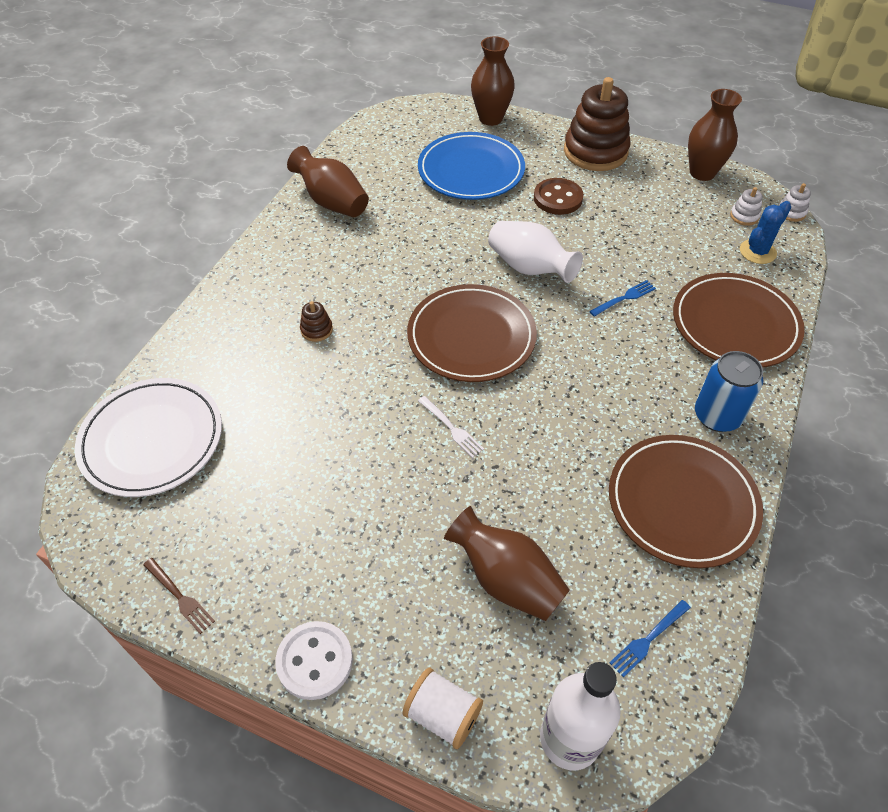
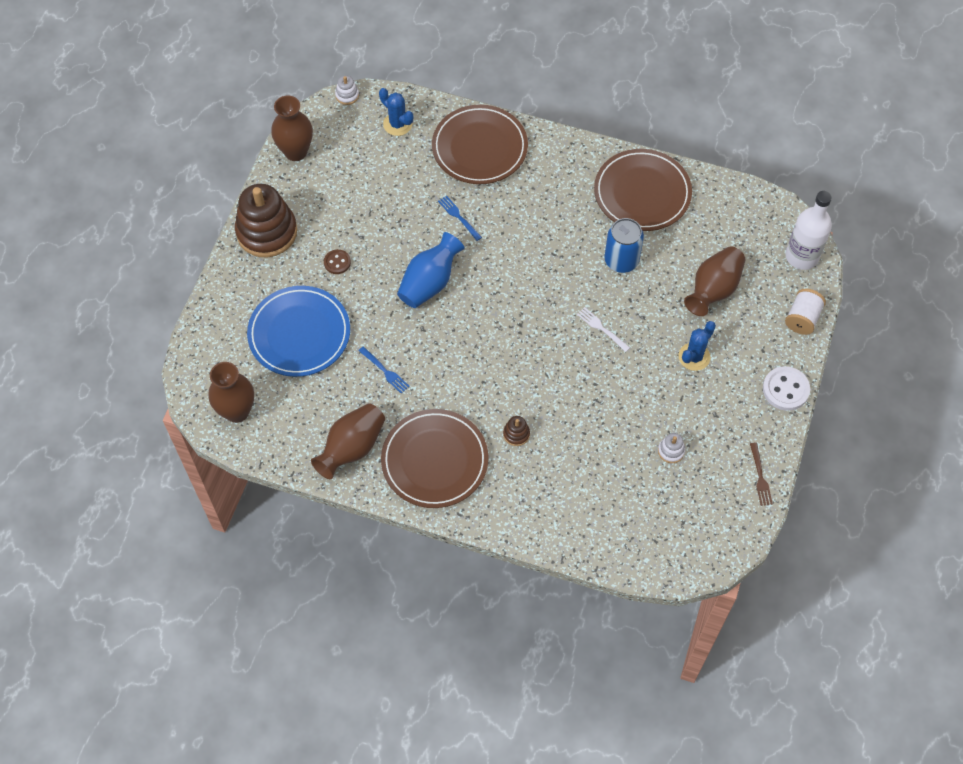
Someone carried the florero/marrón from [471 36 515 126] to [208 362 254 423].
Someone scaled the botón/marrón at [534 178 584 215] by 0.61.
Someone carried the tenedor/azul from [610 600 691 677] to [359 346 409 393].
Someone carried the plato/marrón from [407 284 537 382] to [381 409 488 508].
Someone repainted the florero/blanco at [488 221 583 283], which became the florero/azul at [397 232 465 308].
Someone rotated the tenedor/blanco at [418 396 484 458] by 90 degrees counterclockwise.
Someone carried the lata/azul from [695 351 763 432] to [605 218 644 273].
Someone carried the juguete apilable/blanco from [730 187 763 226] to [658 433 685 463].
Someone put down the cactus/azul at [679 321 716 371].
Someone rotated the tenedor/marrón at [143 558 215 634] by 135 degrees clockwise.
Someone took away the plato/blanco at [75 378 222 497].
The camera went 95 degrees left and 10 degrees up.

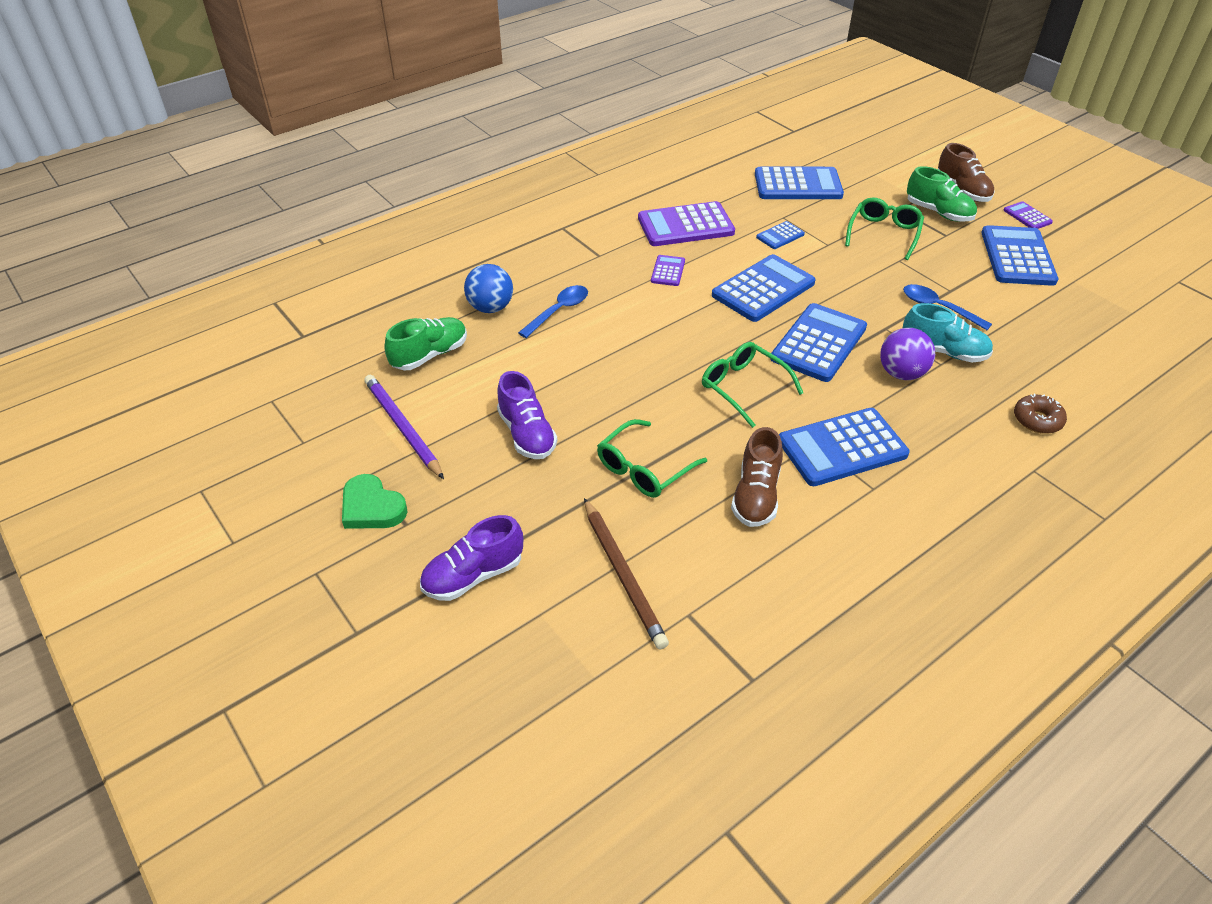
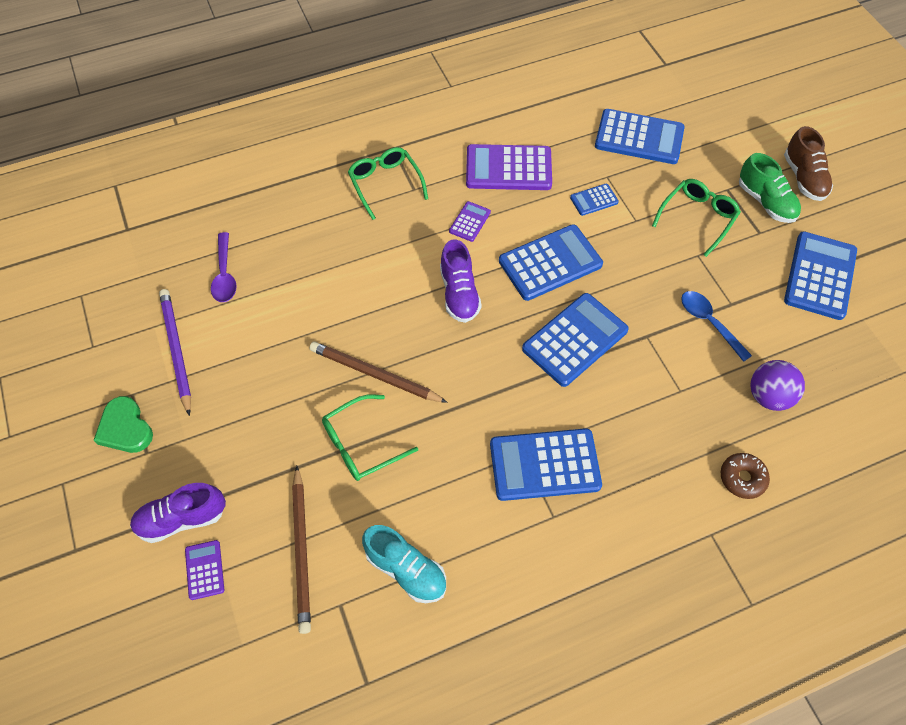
Someone carried the calculadora/morado from [1003 201 1053 229] to [185 540 224 600].
Someone swapped the zapato/verde at [384 317 467 370] for the cuchara/morado at [211 232 236 302].
Someone put down the lápiz/marrón at [310 341 448 403].
Someone carried the gafas/verde from [702 342 803 428] to [348 147 428 220].
Someone carried the zapato/turquesa from [903 303 993 362] to [362 525 446 603].
Someone carried the zapato/morado from [497 371 557 459] to [440 239 482 323].
Someone carried the pelota/morado from [880 328 935 380] to [751 360 805 411].
Someone took away the pelota/azul at [464 264 513 313].
Someone took away the cuchara/azul at [518 285 588 338].
Someone took away the zapato/marrón at [731 427 783 527].
The camera went 15 degrees right and 15 degrees up.

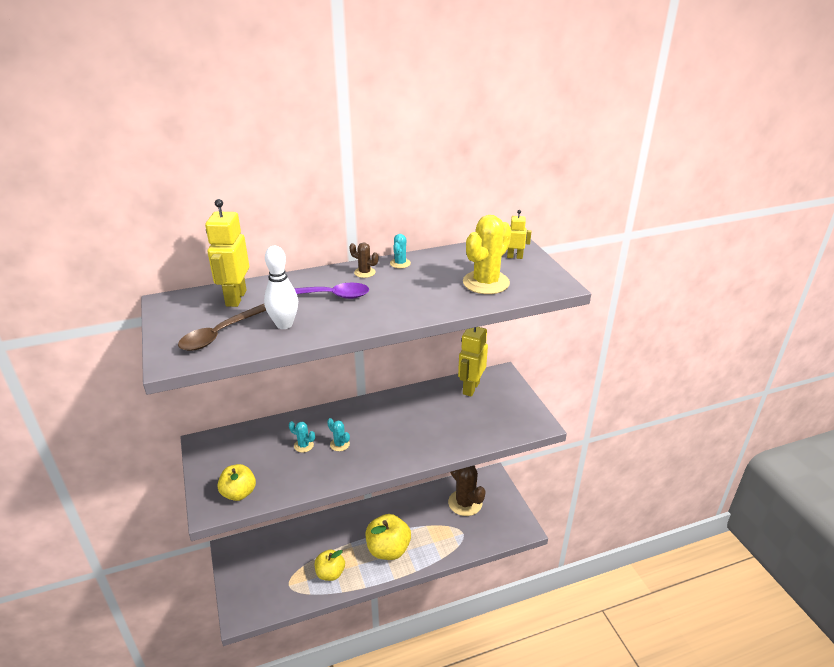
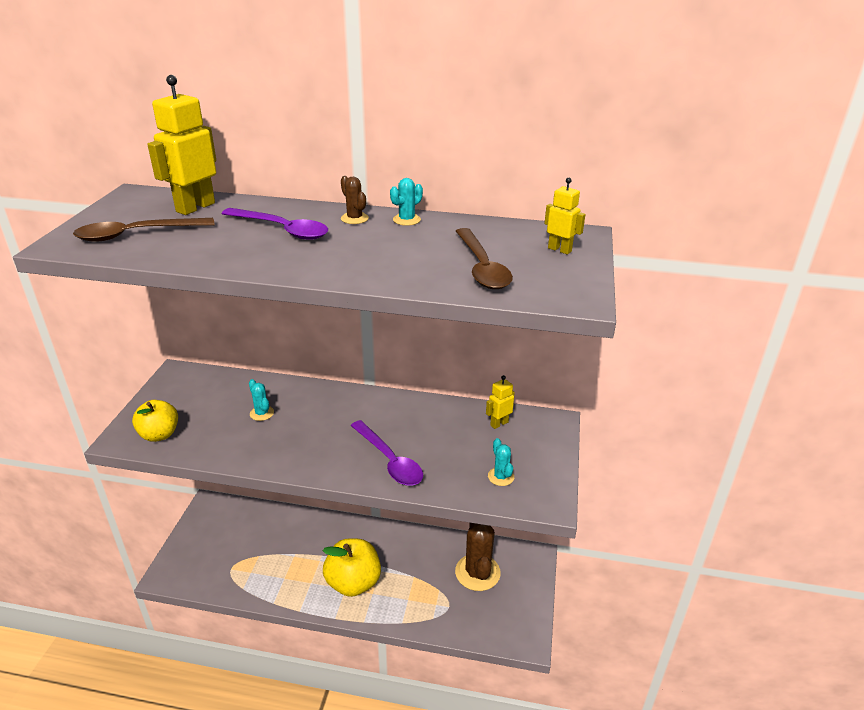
Someone put down the cuchara/morado at [351 420 423 486].
Someone swapped the cactus/amarillo at [463 215 511 294] for the cuchara/marrón at [456 228 513 289].
Someone scaled the robot/amarillo at [458 327 488 397] by 0.53.
Someone carried the cactus/turquesa from [327 418 350 451] to [488 438 514 486].
Someone took away the bolo/blanco at [264 246 298 329].
Someone took away the manzana/amarillo at [315 550 345 581].
The camera went 30 degrees right and 0 degrees up.

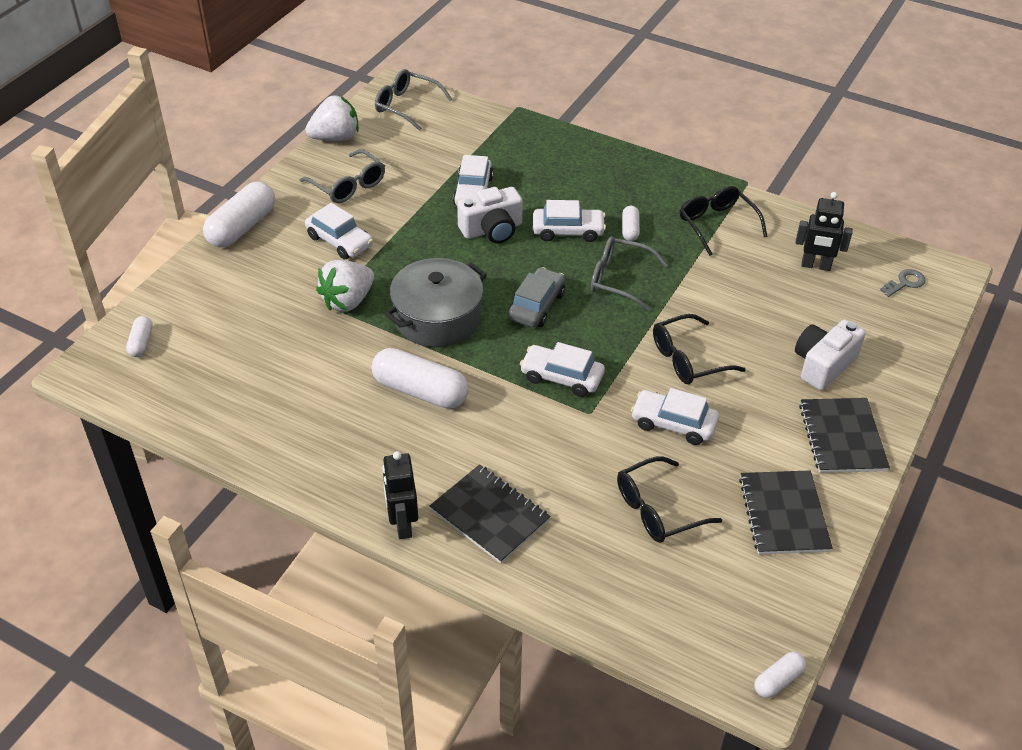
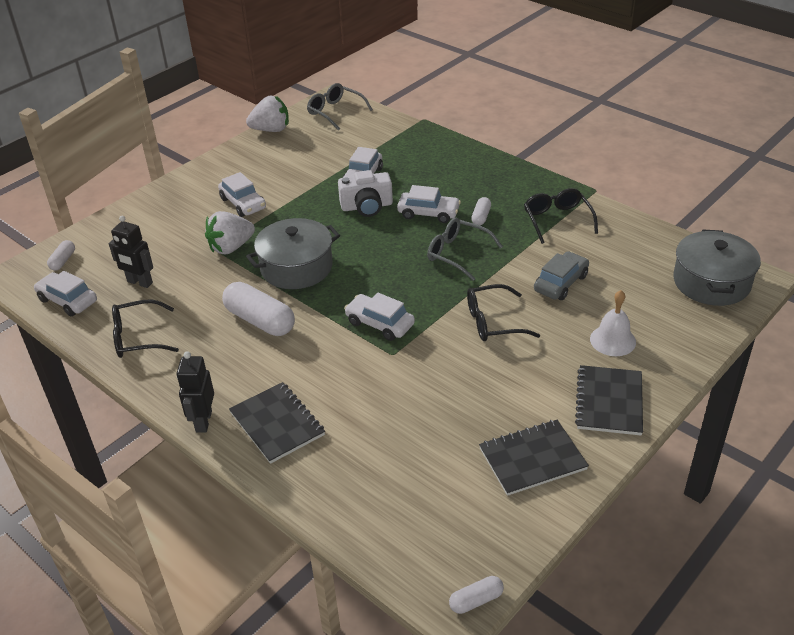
Someone carried the coche/blanco from [631 388 719 445] to [34 271 97 316].
Someone carried the robot/negro from [795 192 853 271] to [109 216 153 288].
Someone carried the gafas/negro from [617 456 722 543] to [112 299 179 358].
Someone rotated the cuaderno/negro at [739 470 833 555] by 60 degrees clockwise.
Someone carried the coche/gris from [508 267 565 327] to [534 251 589 300].
Someone swapped the cámara/blanco at [795 319 866 390] for the campana/blanco at [590 290 636 356].
Someone swapped the llave/gris at [880 269 926 297] for the olla/gris at [673 229 761 306].
Someone took away the cápsula/blanco at [203 181 275 248].
Someone took away the gafas/gris at [299 149 385 203].
The camera went 15 degrees right and 5 degrees down.

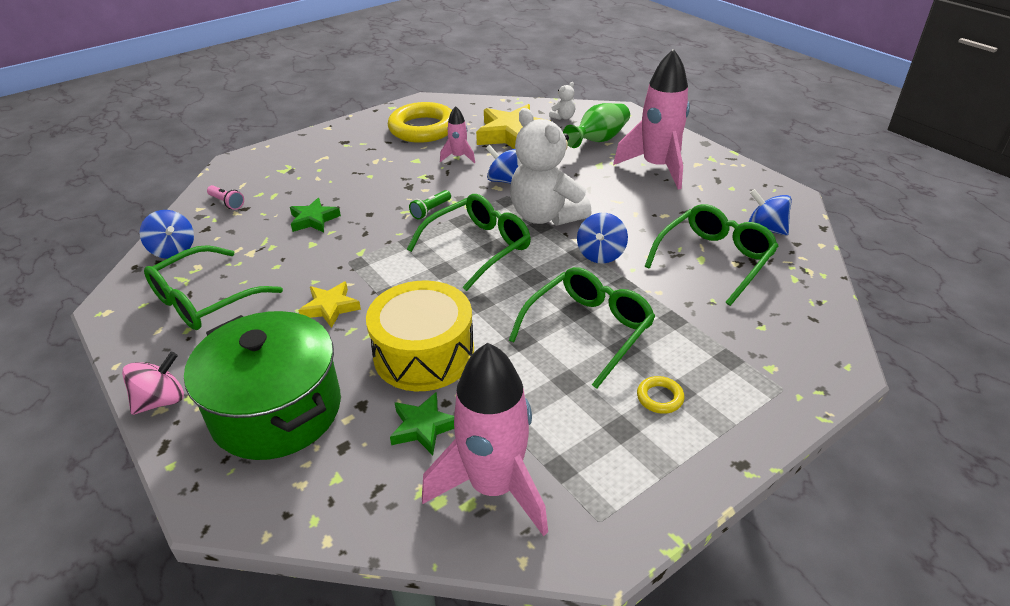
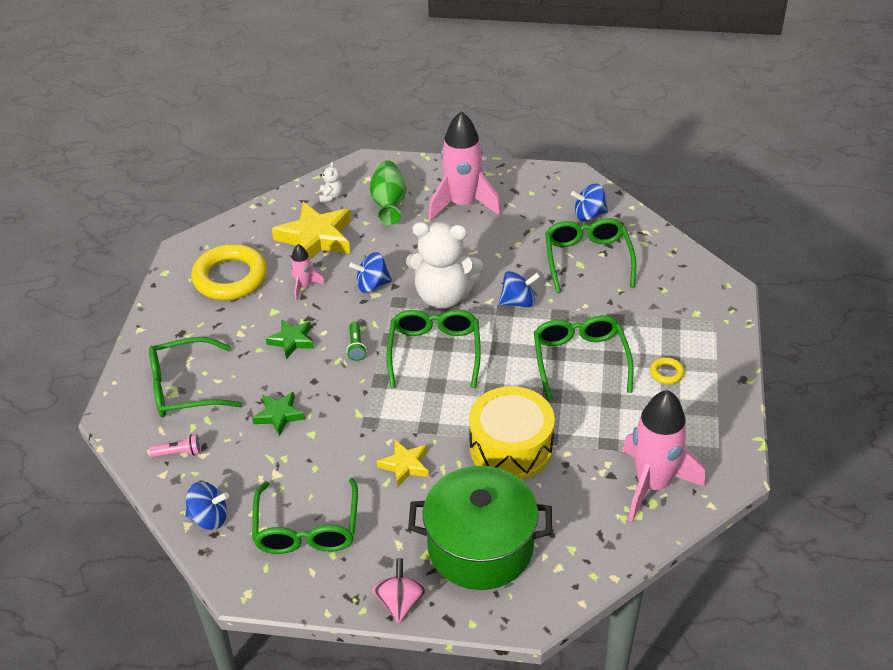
Someone put down the gafas/verde at [149 337 242 417].
Someone carried the estrella/verde from [390 393 454 455] to [266 319 314 359].
Someone rotated the peonza/azul at [577 213 628 264] by 75 degrees counterclockwise.
The camera went 45 degrees left and 5 degrees up.

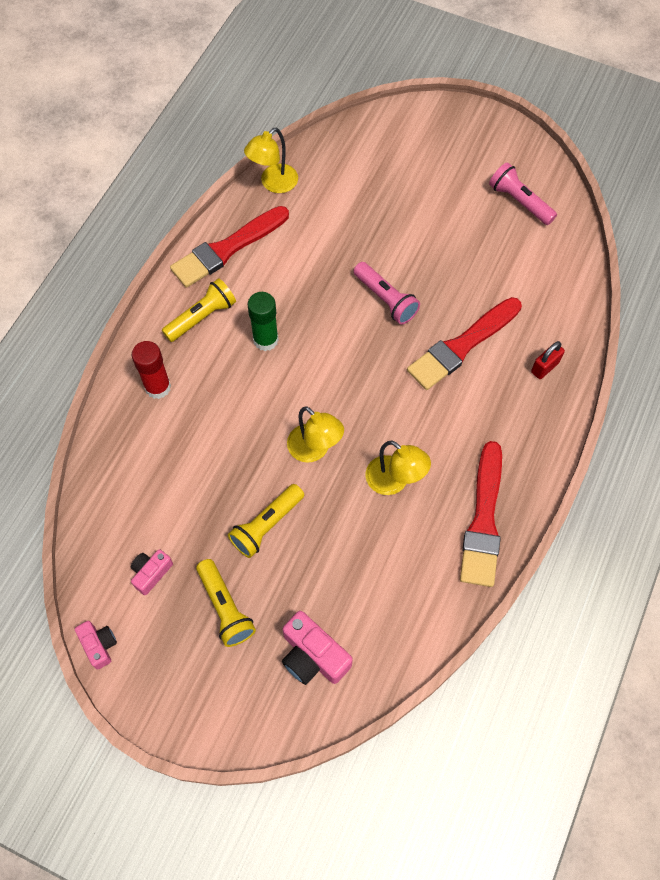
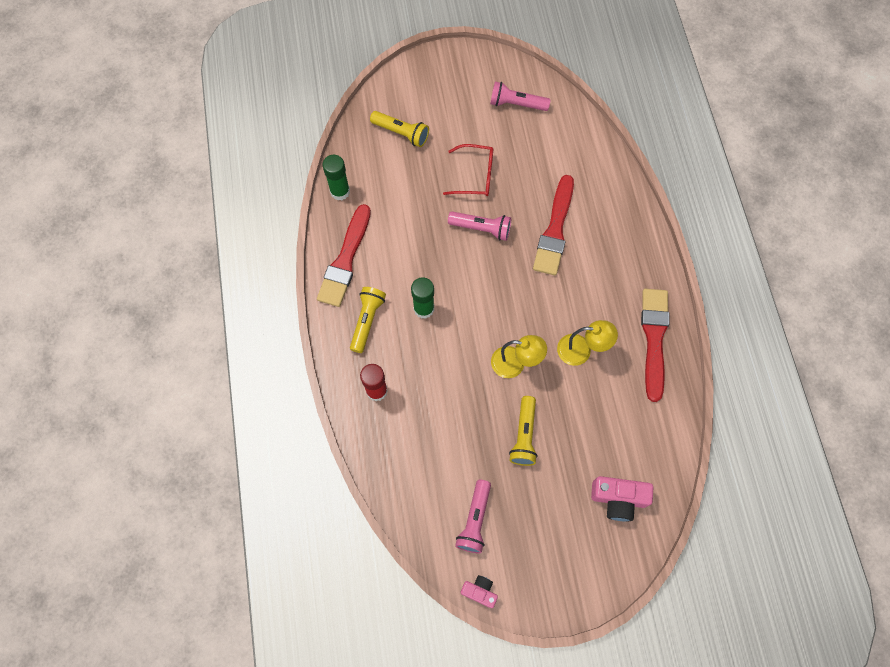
Someone swapped the lámpara/amarillo at [244 128 298 193] for the barra de pegamento/verde at [323 155 350 200].
Someone carried the lámpara de mano/amarillo from [196 559 256 647] to [370 111 429 147].
Someone put down the gafas/rojo at [443 144 493 196].
Someone swapped the cámara/rosa at [131 549 173 595] for the lámpara de mano/rosa at [455 480 491 553].
Someone rotated the pincel/rojo at [460 441 502 587] by 150 degrees counterclockwise.
Someone took away the candado/rojo at [531 341 565 379].
The camera went 35 degrees left and 5 degrees up.

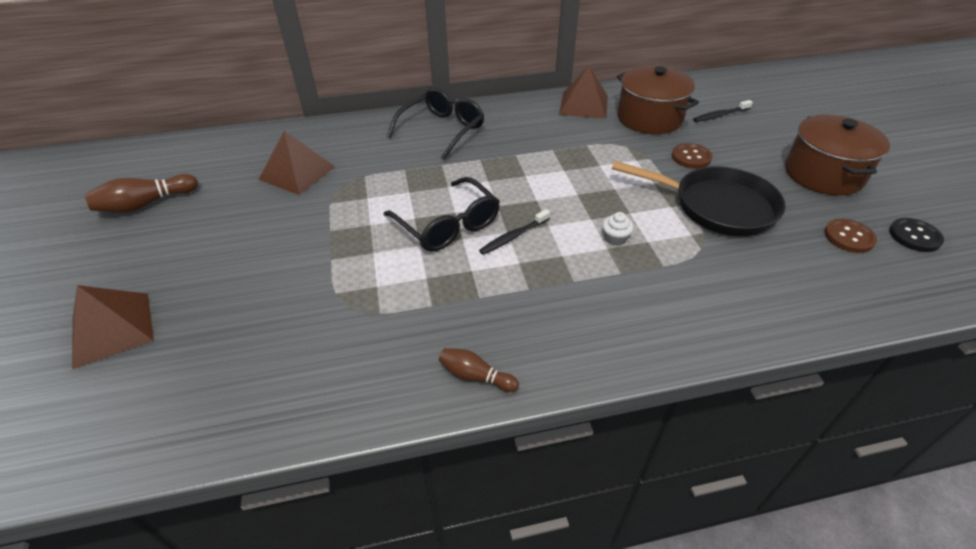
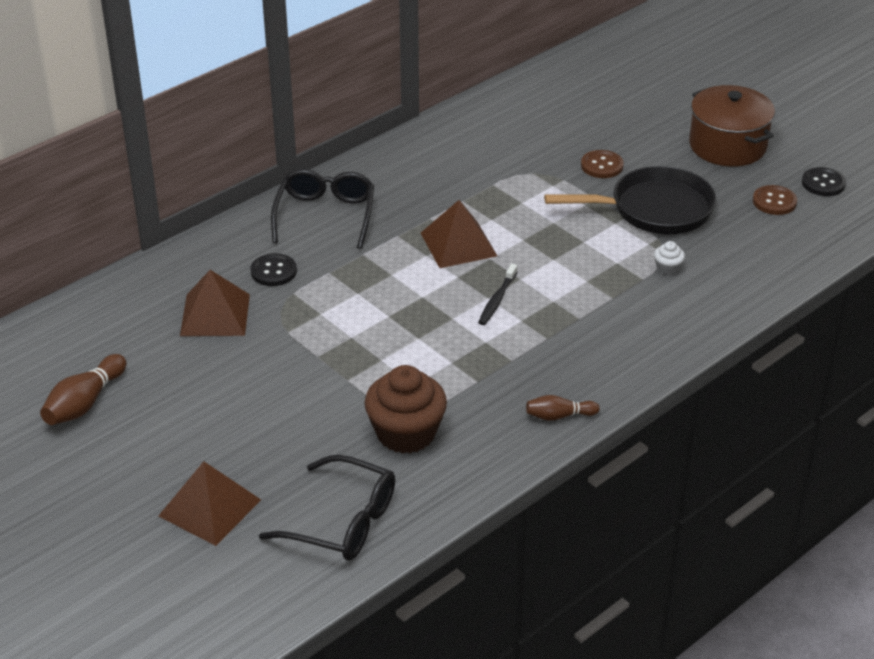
Someone put down the botón/negro at [251 253 297 286].
Someone carried the gafas/negro from [384 177 500 252] to [259 455 395 561].
Someone put down the magdalena/marrón at [364 365 447 454].
Someone carried the pirámide/marrón from [559 65 608 119] to [421 200 497 268].
Someone carried the magdalena/blanco from [602 212 634 246] to [654 241 685 275].
Someone took away the olla/marrón at [617 66 699 134].
Someone took away the cepillo de dientes/negro at [693 100 753 122].
The camera went 30 degrees left and 5 degrees down.

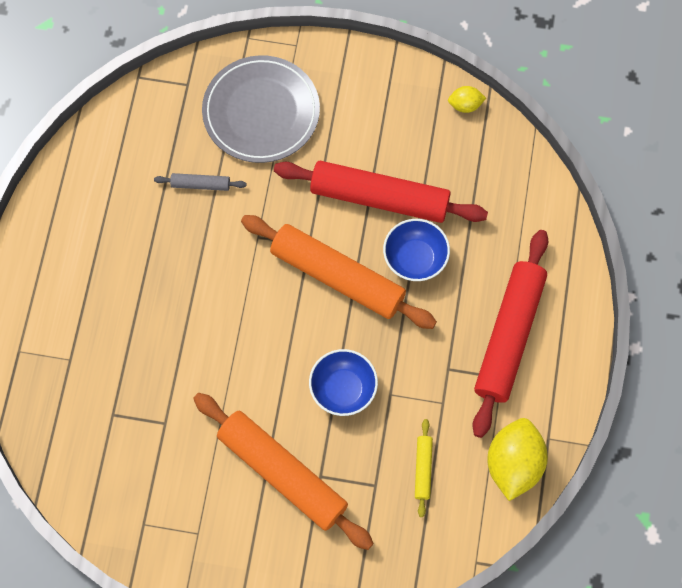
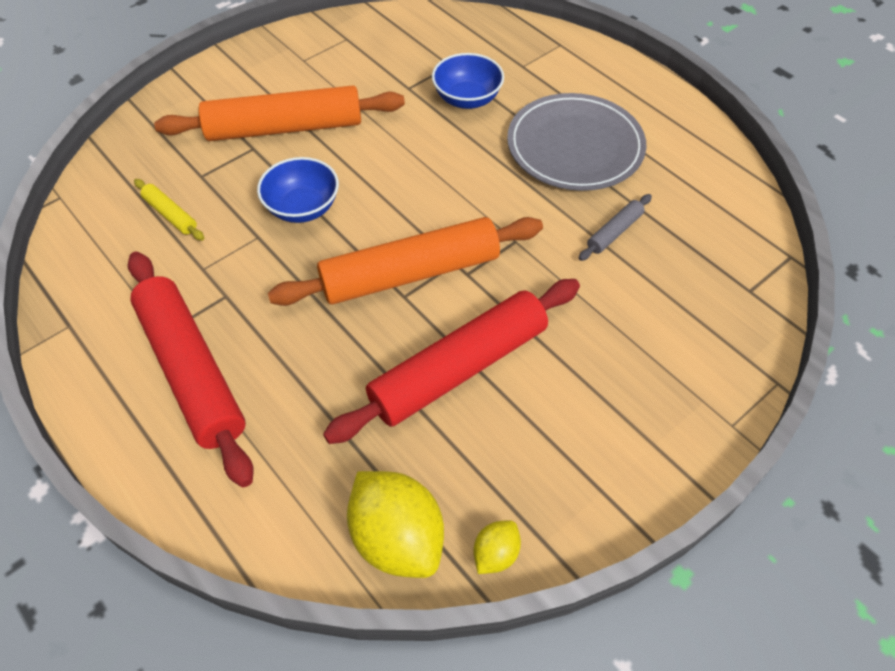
Someone carried the limón/amarillo from [487 418 548 501] to [347 471 444 578].
Someone carried the cuenco/azul from [383 219 450 281] to [432 53 504 109].
Someone carried the plato/gris from [202 55 320 163] to [507 93 646 191].
The camera went 130 degrees right and 15 degrees down.

